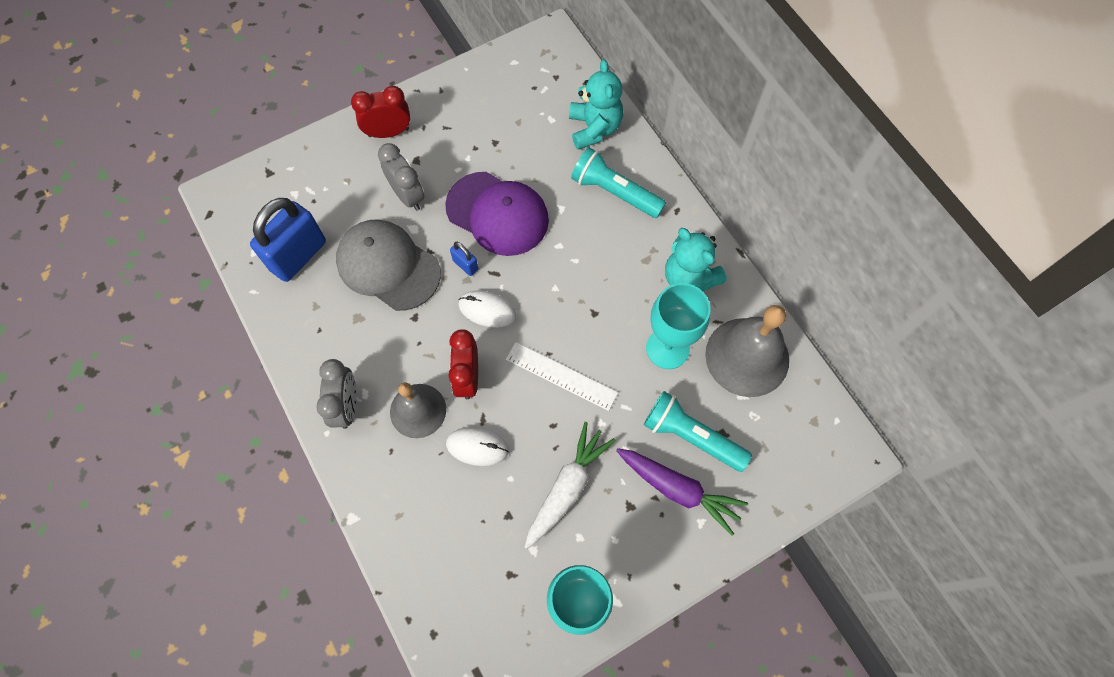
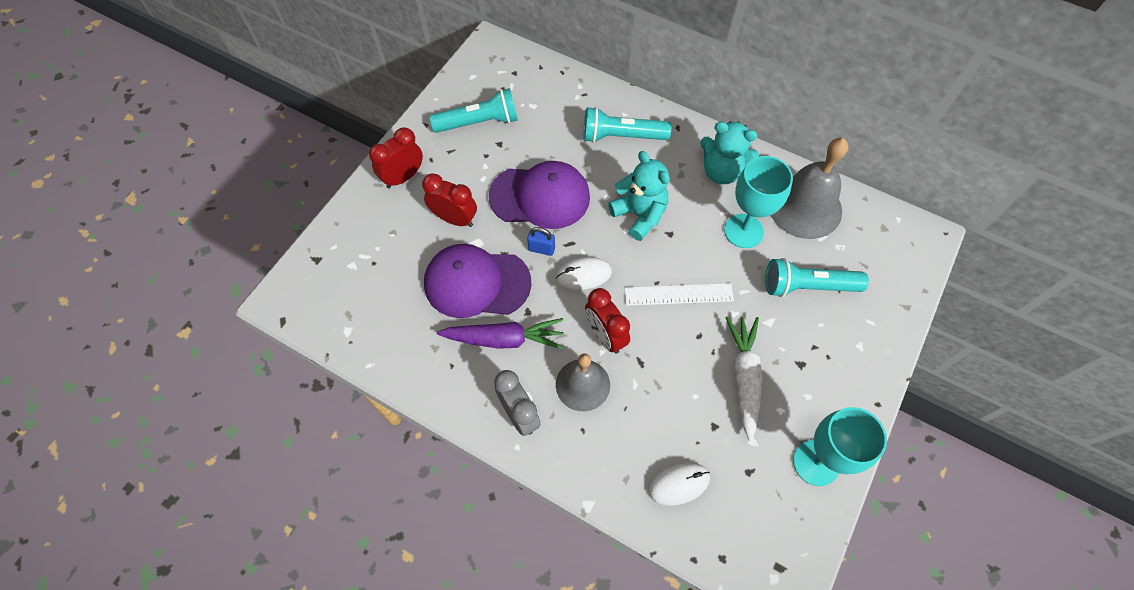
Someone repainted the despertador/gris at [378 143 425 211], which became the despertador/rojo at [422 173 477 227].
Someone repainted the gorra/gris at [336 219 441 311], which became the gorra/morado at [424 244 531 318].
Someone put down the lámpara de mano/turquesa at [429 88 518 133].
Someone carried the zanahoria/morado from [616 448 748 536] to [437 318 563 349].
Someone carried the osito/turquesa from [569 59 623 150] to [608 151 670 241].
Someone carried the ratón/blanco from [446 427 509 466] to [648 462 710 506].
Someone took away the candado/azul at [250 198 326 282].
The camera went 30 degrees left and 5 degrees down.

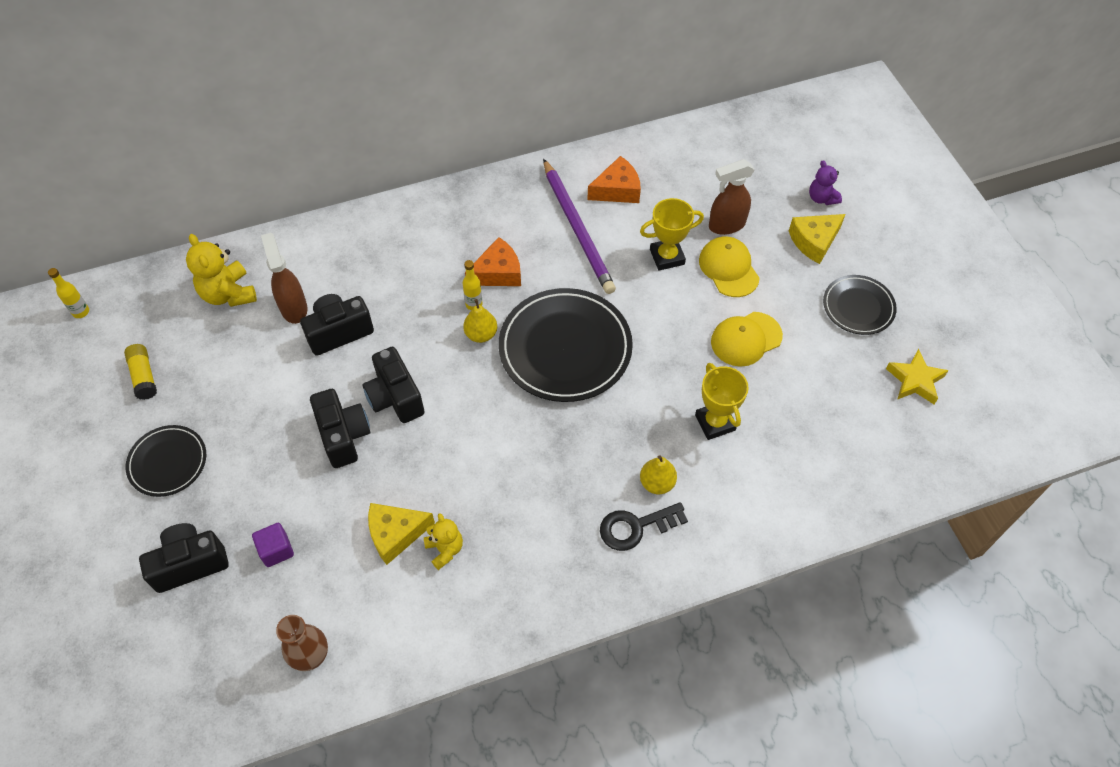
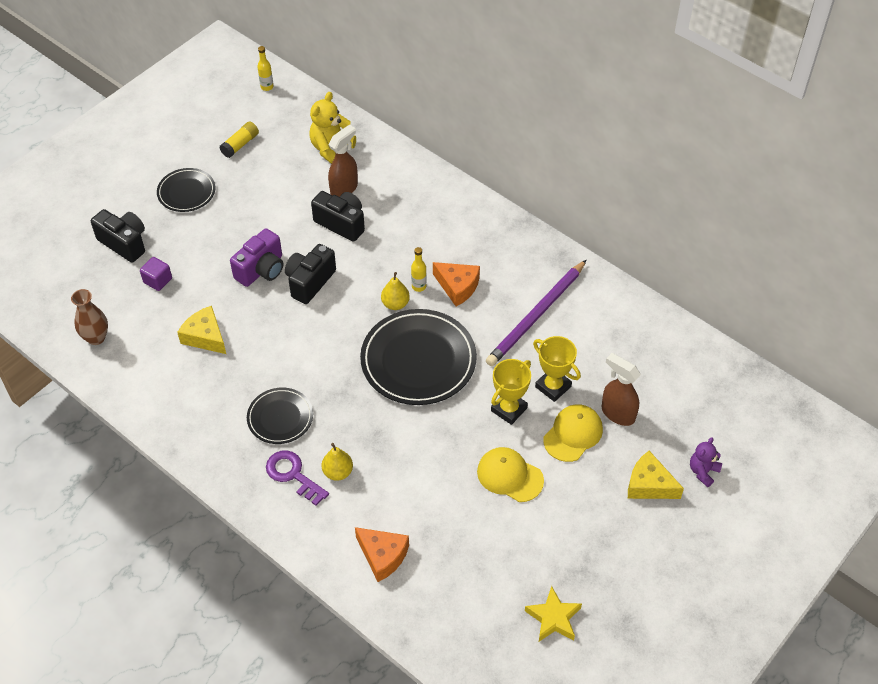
Someone repainted the cámara/negro at [310 389 370 468], which became the cámara/morado at [230 228 283 287].
Someone carried the plato/negro from [823 275 897 335] to [247 388 313 444].
Someone repainted the llave/negro at [600 502 688 551], which became the llave/morado at [266 450 329 506].
Someone carried the queso/naranja from [587 156 641 203] to [355 527 409 582].
Someone carried the trofeo/amarillo from [695 363 749 440] to [491 359 531 425].
Someone took away the osito/amarillo at [424 513 463 570].
The camera went 60 degrees right and 5 degrees down.

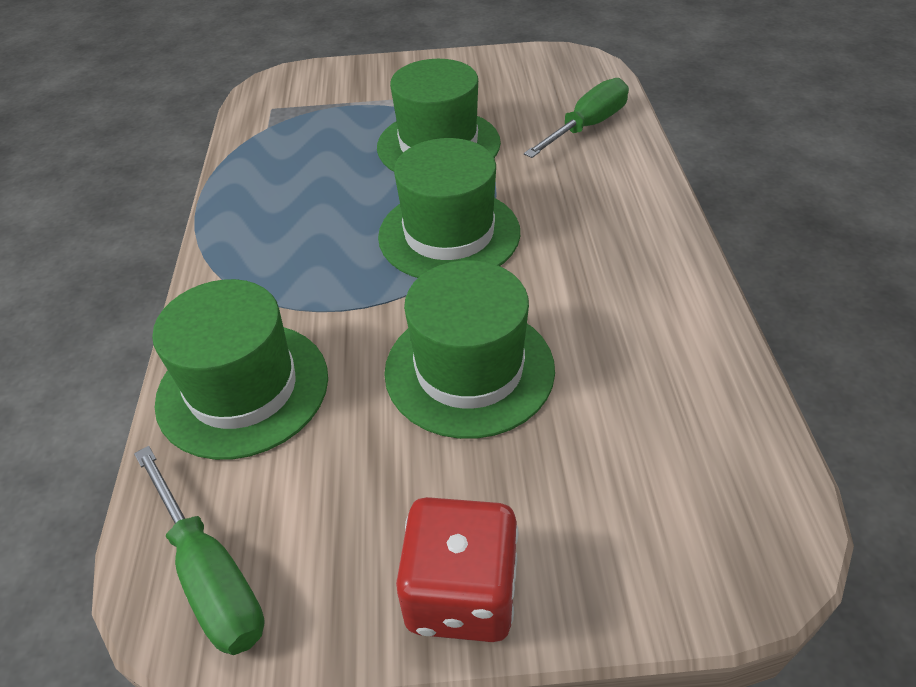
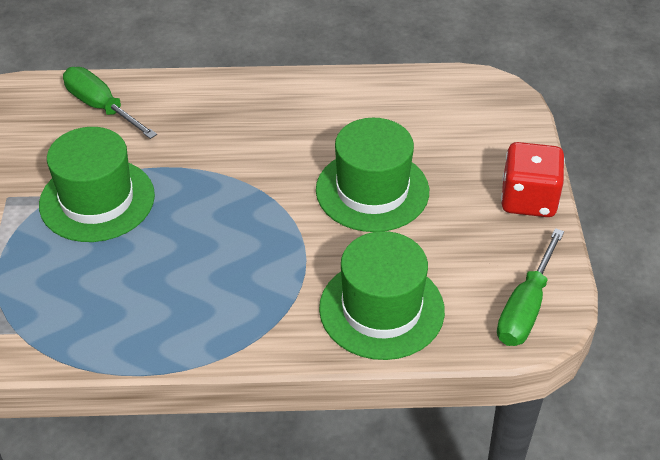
Someone rotated the destornillador/verde at [134 446 265 655] by 150 degrees clockwise.
Someone took away the sombrero/verde at [378 138 520 278].
The camera went 90 degrees left and 0 degrees up.

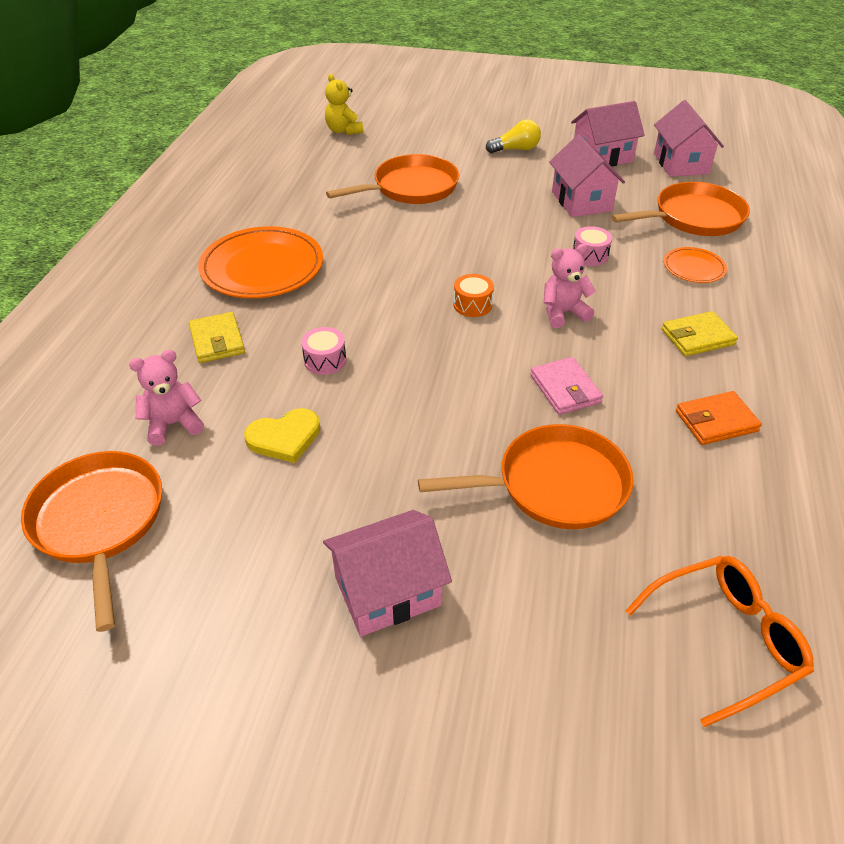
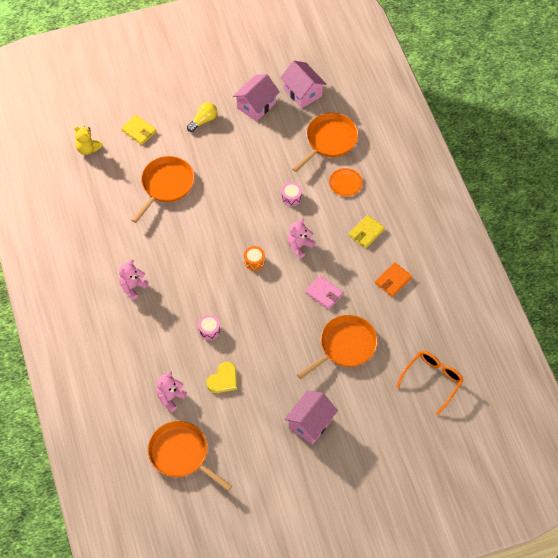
Someone swapped the plato/naranja at [198 226 323 298] for the osito/rosa at [119 260 149 300].
Someone carried the cartera/amarillo from [189 312 245 363] to [121 115 157 145].
Someone took away the casa/rosa at [549 134 625 217].
The camera went 30 degrees left and 15 degrees up.

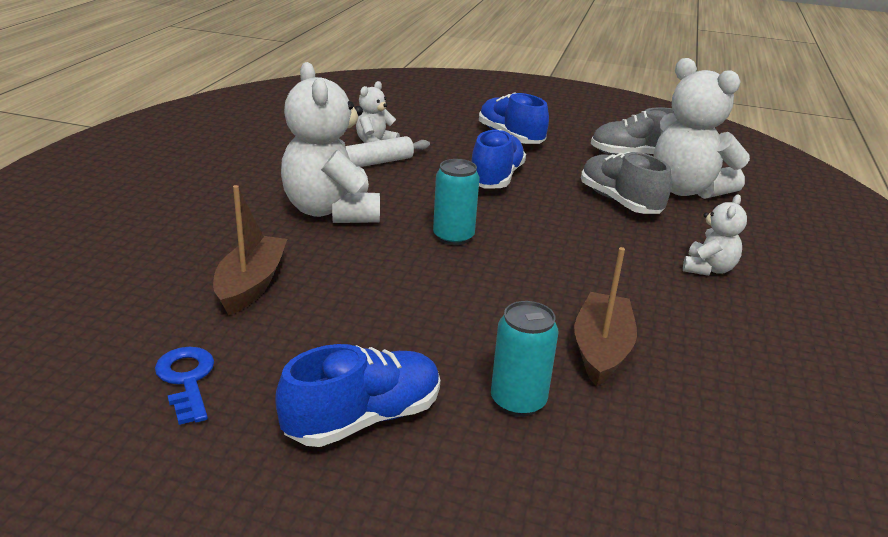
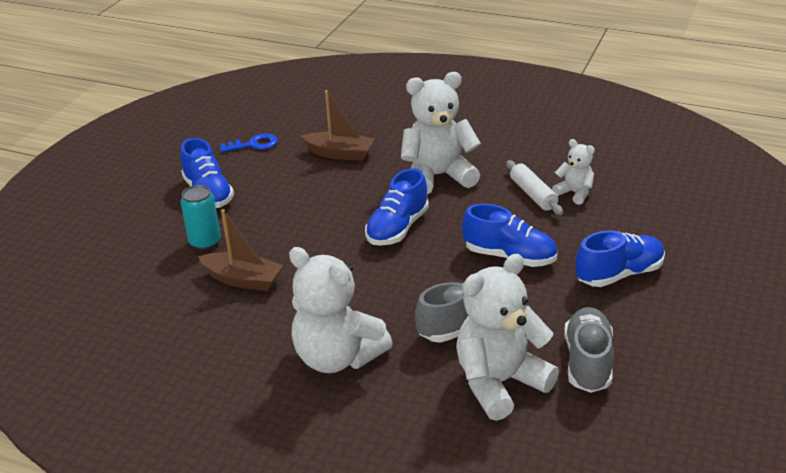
Someone scaled the osito/blanco at [683 194 747 276] by 1.97.
Someone swapped the lata/turquesa at [433 159 480 245] for the zapato/azul at [365 168 429 246].
The camera went 100 degrees right and 5 degrees up.

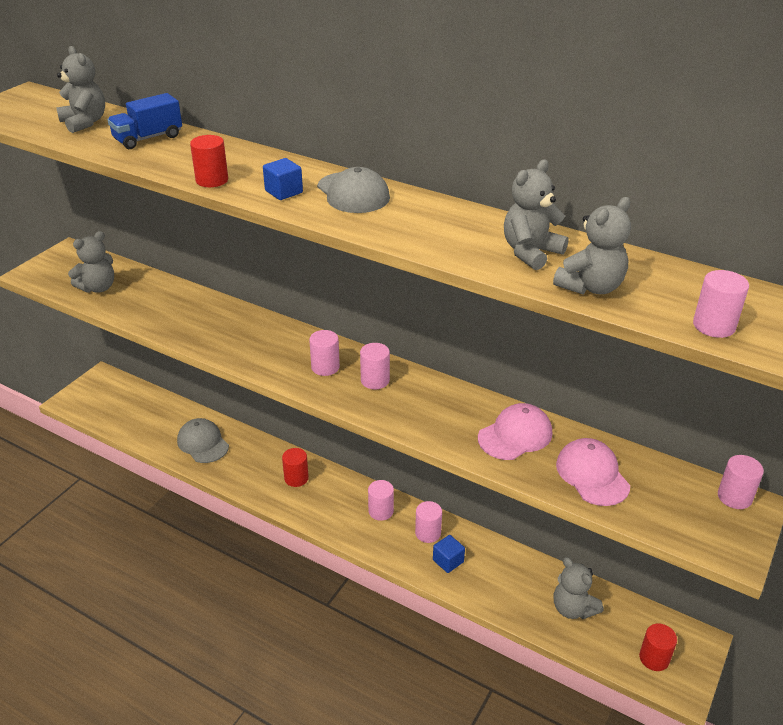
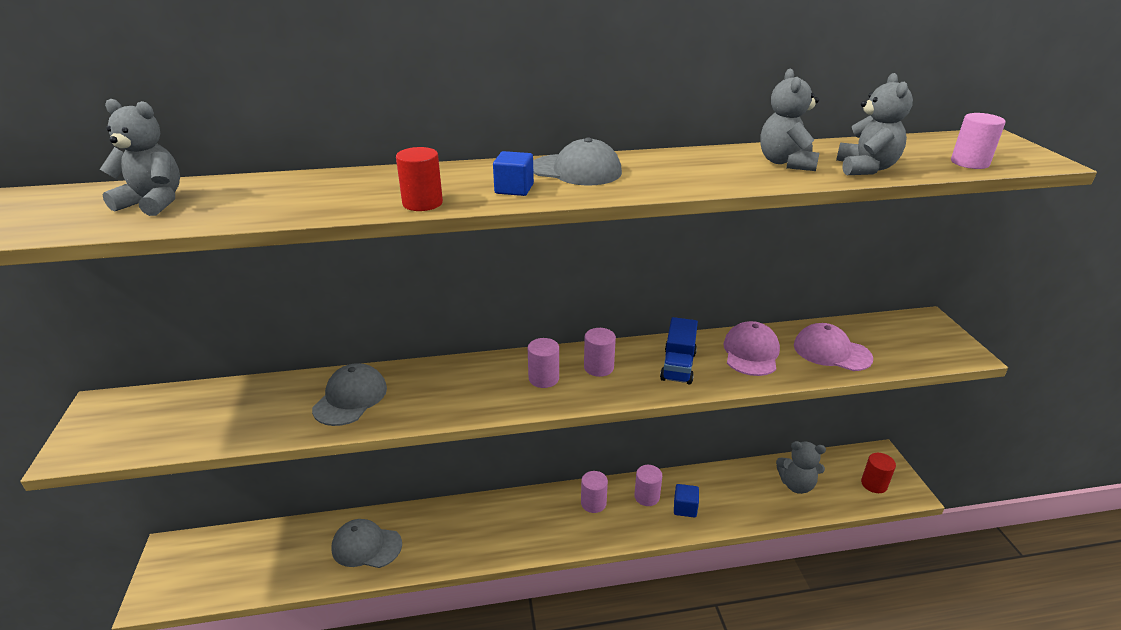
Someone put down the gorra/gris at [312 363 387 426].
Someone carried the camión/azul from [107 93 182 149] to [660 317 698 385].
Someone took away the osito/gris at [68 231 114 293].
Someone took away the cilindro/rojo at [282 448 309 487].
Someone took away the cilindro/rosa at [718 455 764 509].
The camera went 40 degrees left and 5 degrees down.

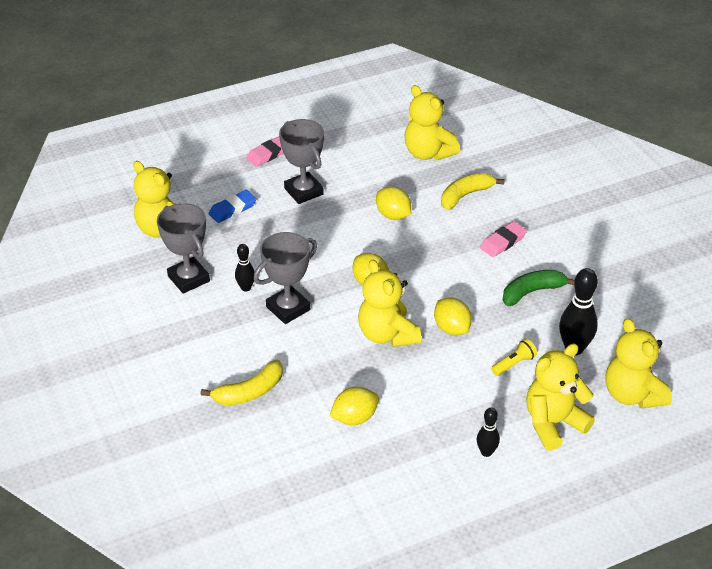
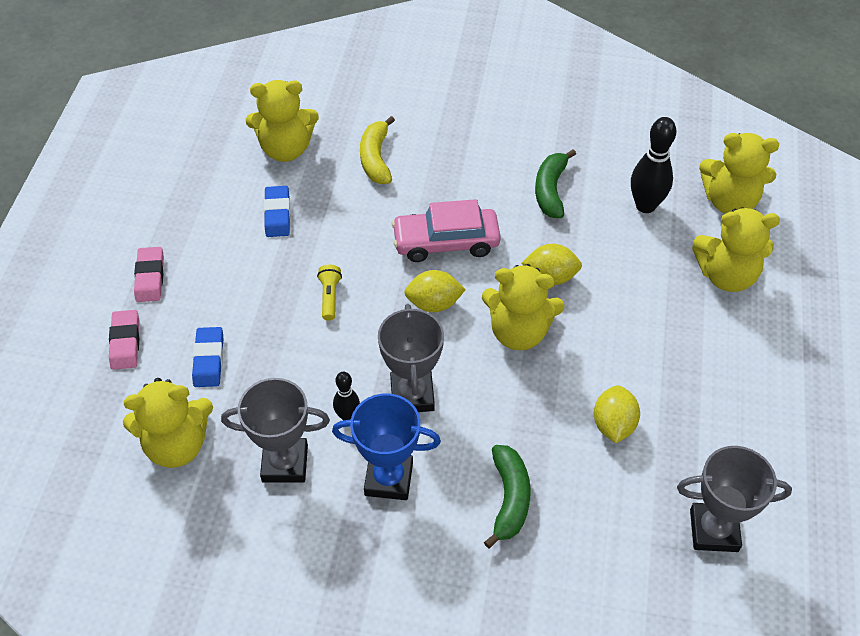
Someone carried the goma de borrar/rosa from [480 221 527 257] to [109 310 139 370].
Someone put down the goma de borrar/azul at [264 186 290 237].
Someone carried the lámpara de mano/amarillo from [491 339 537 376] to [317 265 342 321].
Someone put down the trofeo/azul at [332 393 441 500].
Someone put down the coche/rosa at [392 199 501 262].
Someone repainted the plátano/amarillo at [200 360 283 405], which became the plátano/verde at [484 445 531 548].
Someone carried the trofeo/gris from [279 119 324 204] to [677 446 792 552].
Someone rotated the osito/amarillo at [526 344 595 451] by 90 degrees counterclockwise.
Someone took away the limón/amarillo at [376 186 411 220].
Someone took away the bolo/negro at [477 408 500 457].
The camera went 55 degrees left and 10 degrees up.

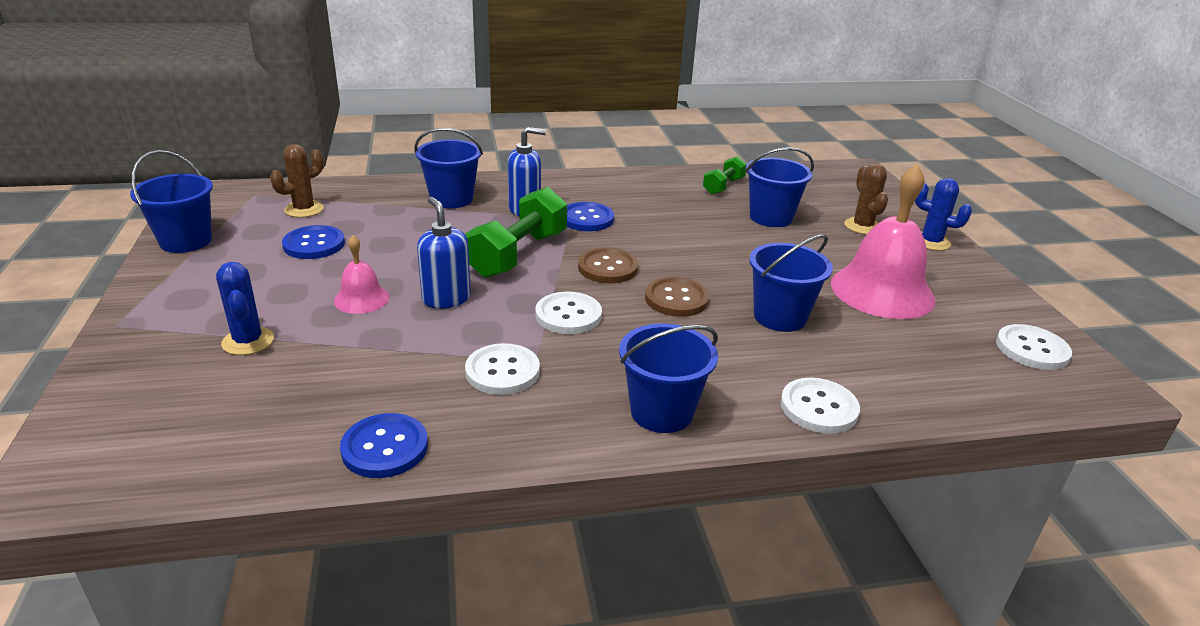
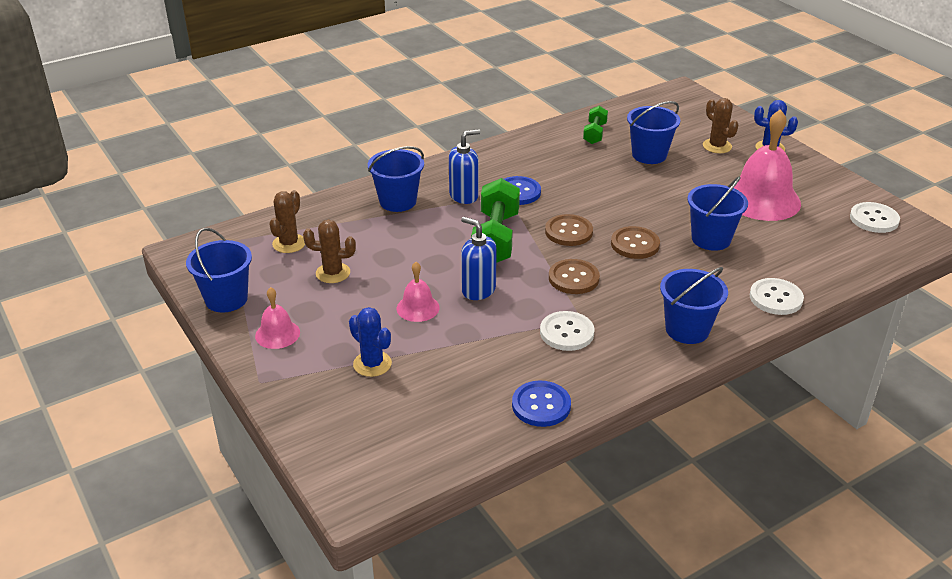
Someone put down the campana/rosa at [255 287 300 349].
Someone swapped the botón/azul at [282 225 345 259] for the cactus/marrón at [303 220 356 283].
Someone repainted the botón/blanco at [535 292 602 334], which became the botón/marrón at [549 259 600 294].
The camera went 20 degrees left and 5 degrees up.

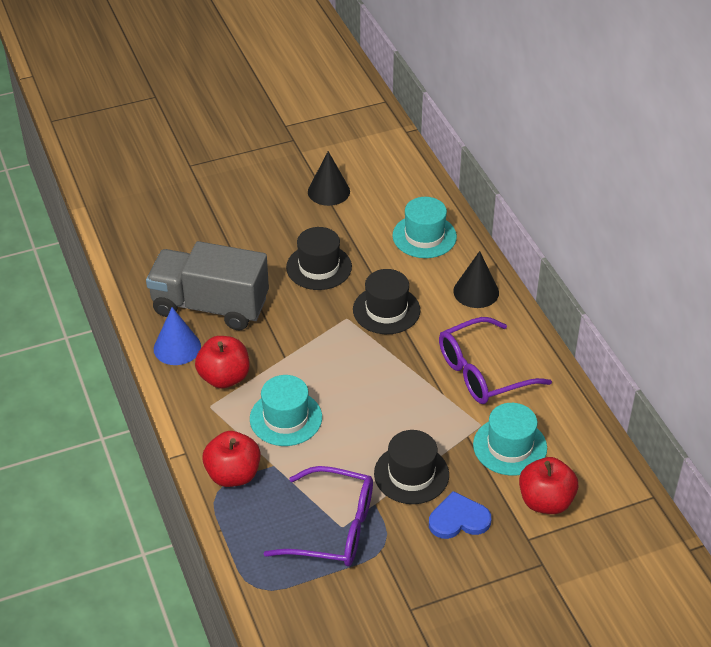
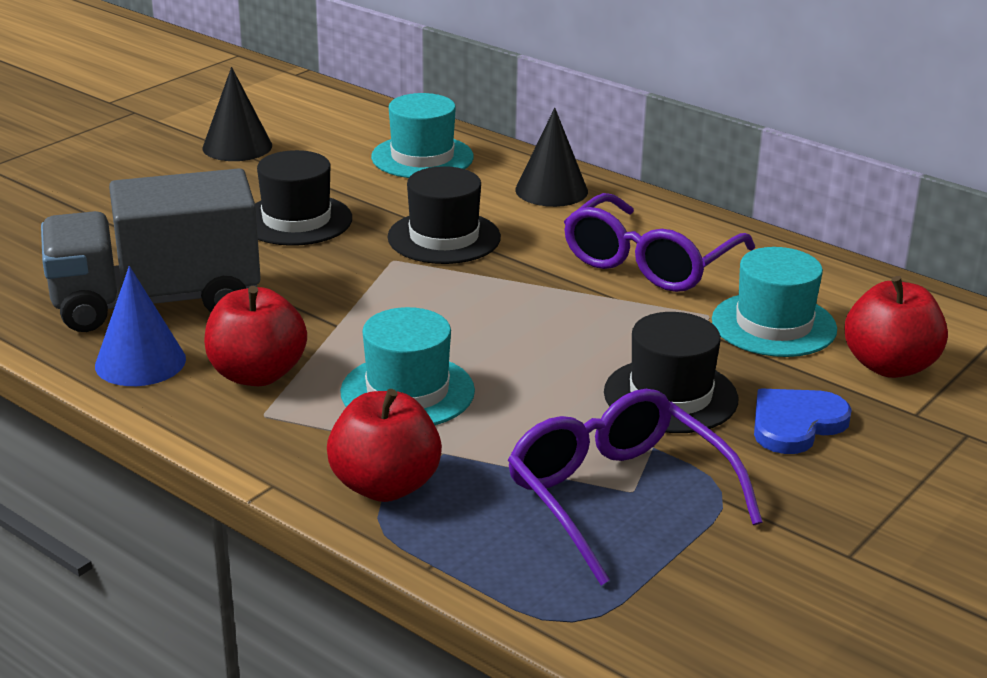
Someone rotated the gafas/morado at [264 466 373 566] by 105 degrees counterclockwise.
The camera went 30 degrees left and 15 degrees down.

